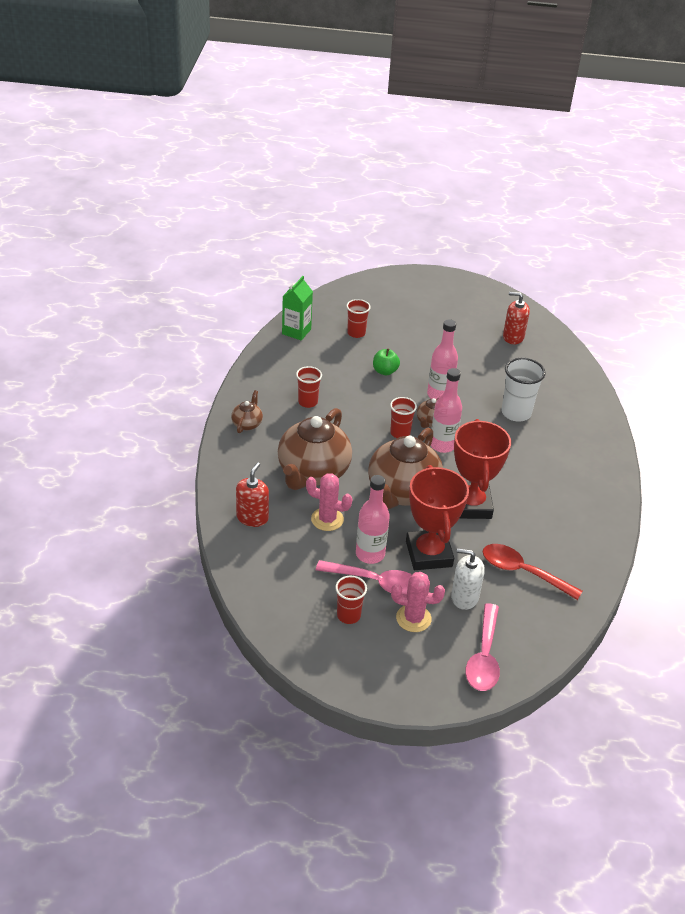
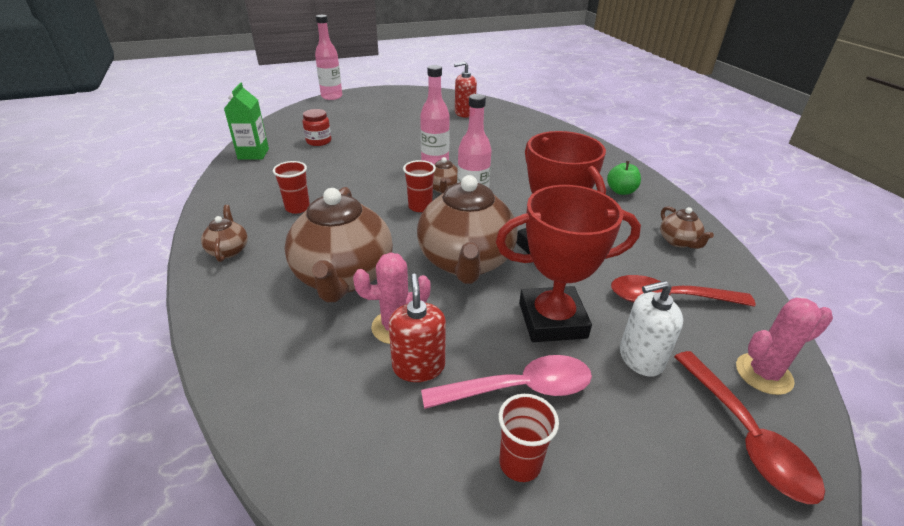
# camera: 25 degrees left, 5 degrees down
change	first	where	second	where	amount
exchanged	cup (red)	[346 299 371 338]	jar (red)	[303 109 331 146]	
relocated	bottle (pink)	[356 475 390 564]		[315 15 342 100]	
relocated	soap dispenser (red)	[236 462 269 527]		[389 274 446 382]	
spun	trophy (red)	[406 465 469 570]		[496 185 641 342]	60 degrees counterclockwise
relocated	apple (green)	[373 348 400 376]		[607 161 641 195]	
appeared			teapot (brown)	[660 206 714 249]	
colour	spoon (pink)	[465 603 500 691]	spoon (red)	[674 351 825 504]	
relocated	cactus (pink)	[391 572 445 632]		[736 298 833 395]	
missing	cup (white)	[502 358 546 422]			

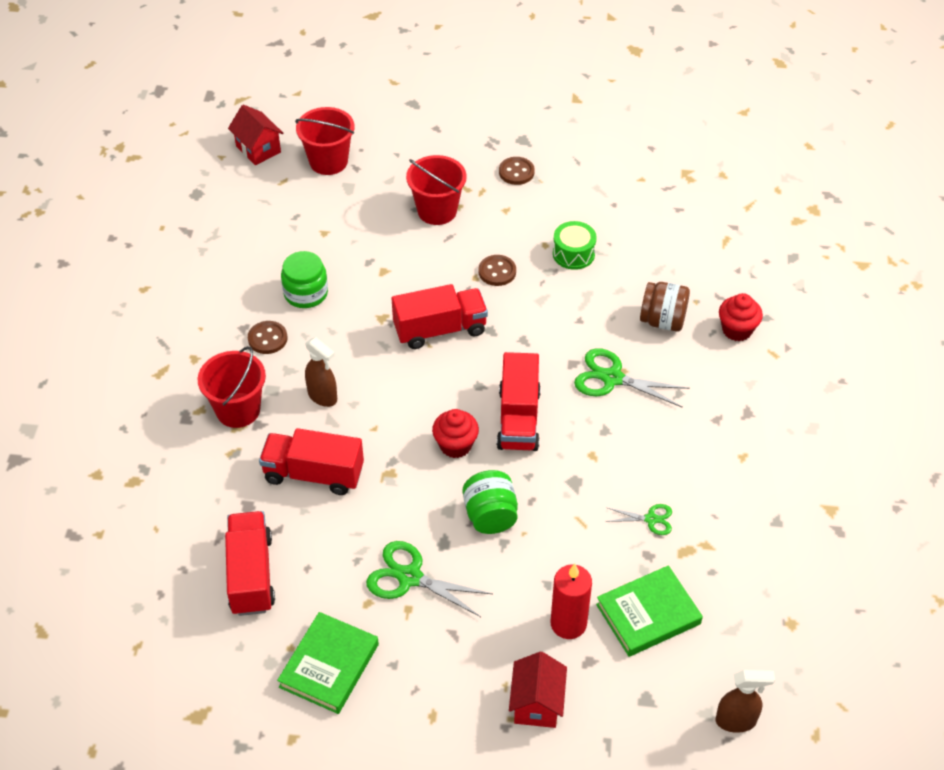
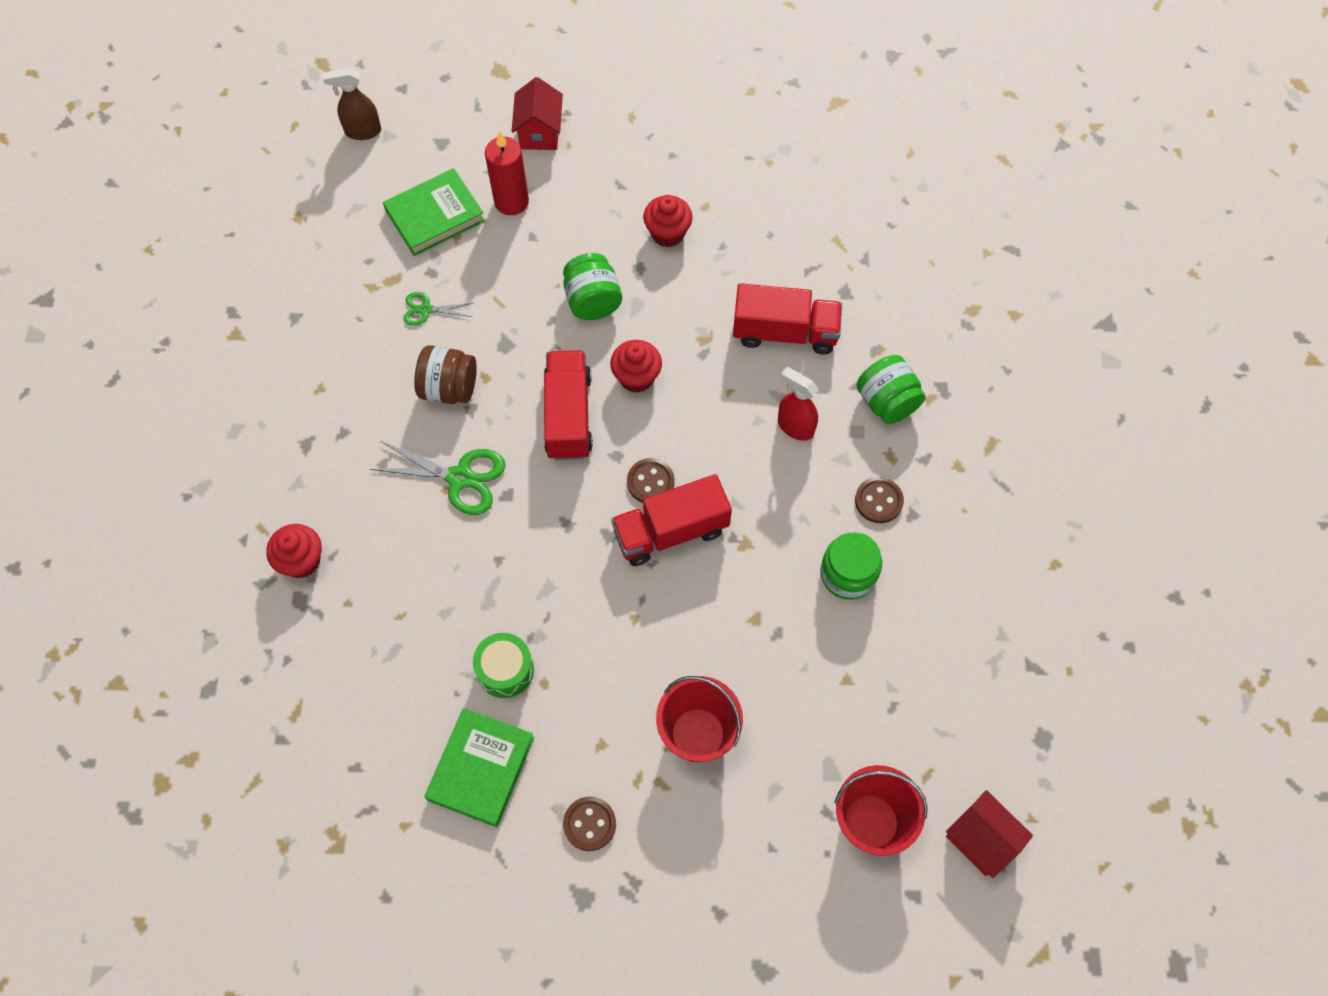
# camera: 175 degrees right, 15 degrees up
change	first	where	second	where	amount
relocated	jar (brown)	[640 282 690 332]		[414 345 477 404]	
relocated	book (green)	[277 612 379 714]		[424 708 534 827]	
relocated	button (brown)	[478 255 516 286]		[627 458 675 503]	
exchanged	scissors (green)	[366 541 493 617]	cupcake (red)	[643 195 693 247]	
colour	spray bottle (brown)	[305 337 337 407]	spray bottle (red)	[778 367 818 441]	
exchanged	bucket (red)	[198 346 266 428]	jar (green)	[856 355 926 424]	
missing	truck (red)	[225 511 275 616]			

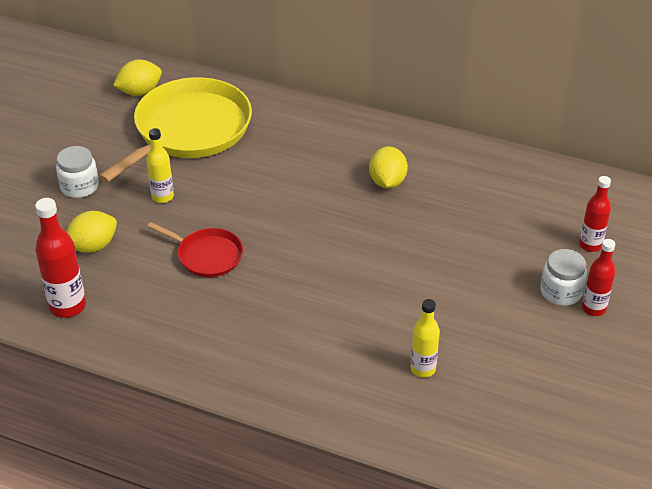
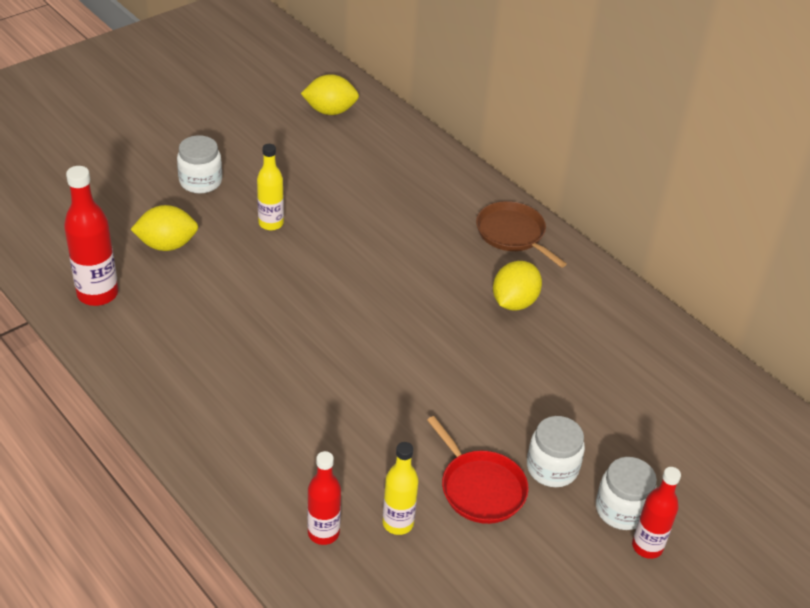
# camera: 25 degrees right, 0 degrees up
change	first	where	second	where	amount
relocated	bottle (red)	[579 176 611 252]		[307 451 341 545]	
relocated	pan (red)	[147 222 243 277]		[427 416 529 524]	
appeared			pan (brown)	[476 201 567 268]	
appeared			jar (white)	[527 416 585 487]	
missing	pan (yellow)	[98 77 252 183]			

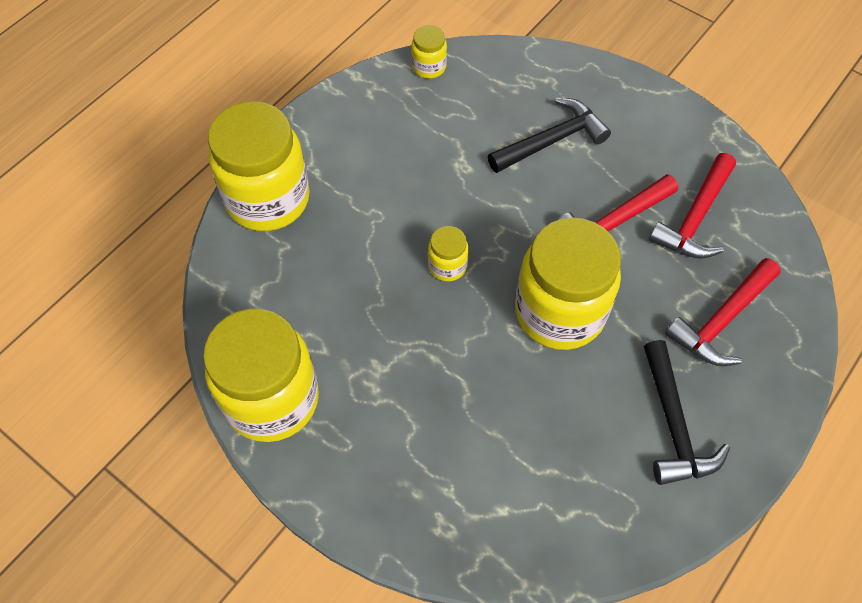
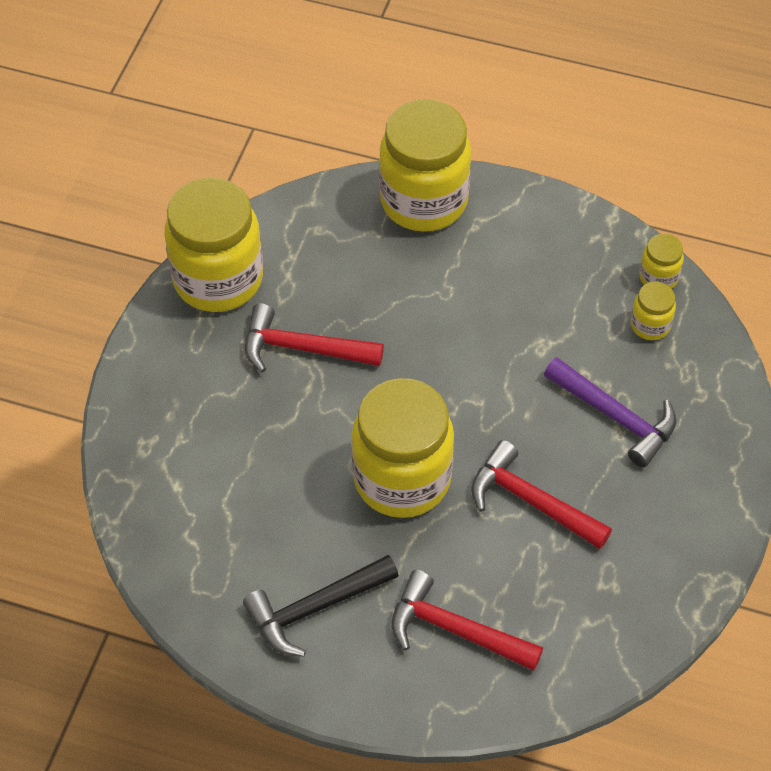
# camera: 70 degrees right, 5 degrees down
change	first	where	second	where	amount
relocated	hammer (red)	[649 153 736 258]		[245 304 384 373]	
colour	hammer (black)	[488 98 611 173]	hammer (purple)	[544 357 676 467]	
relocated	jar (yellow)	[428 226 469 281]		[631 282 676 340]	

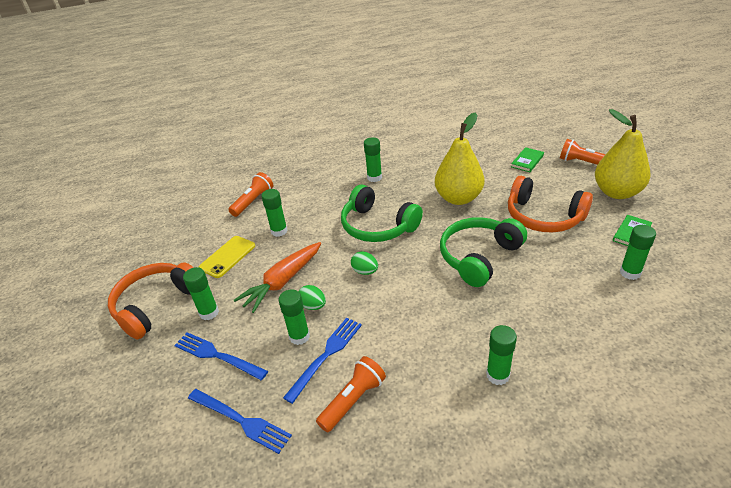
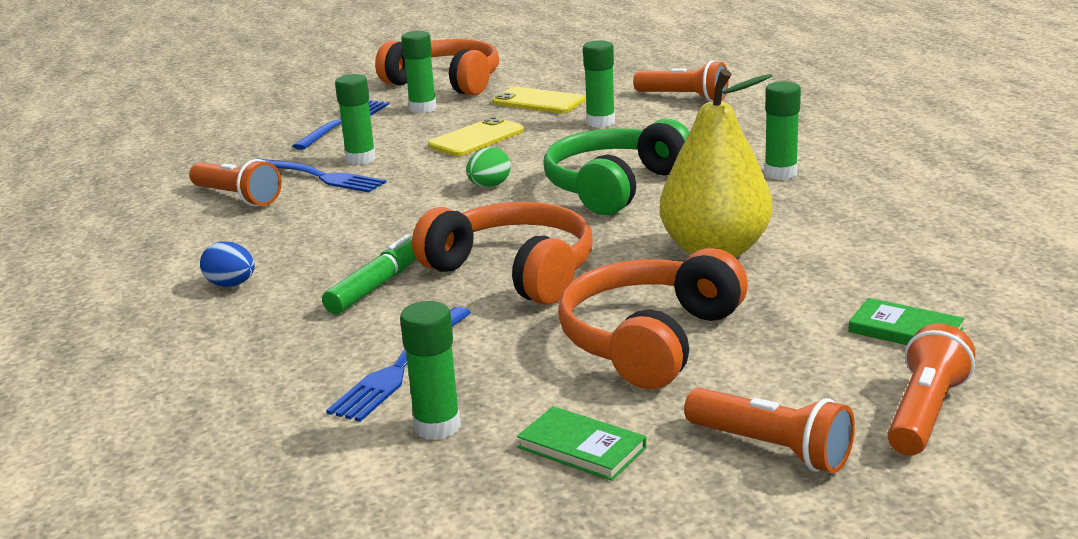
# camera: 85 degrees right, 15 degrees down
change	first	where	second	where	amount
exchanged	glue stick (green)	[486 325 517 385]	egg (blue)	[200 241 255 287]	
appeared			marker (green)	[322 234 416 314]	
relocated	fork (blue)	[188 389 292 454]		[326 307 472 422]	
colour	headphones (green)	[440 217 527 287]	headphones (orange)	[412 202 593 305]	
exchanged	carrot (orange)	[234 242 321 313]	phone (yellow)	[428 117 524 156]	
exchanged	pear (yellow)	[595 109 651 199]	flashlight (orange)	[684 388 855 473]	
missing	egg (green)	[298 285 326 310]			

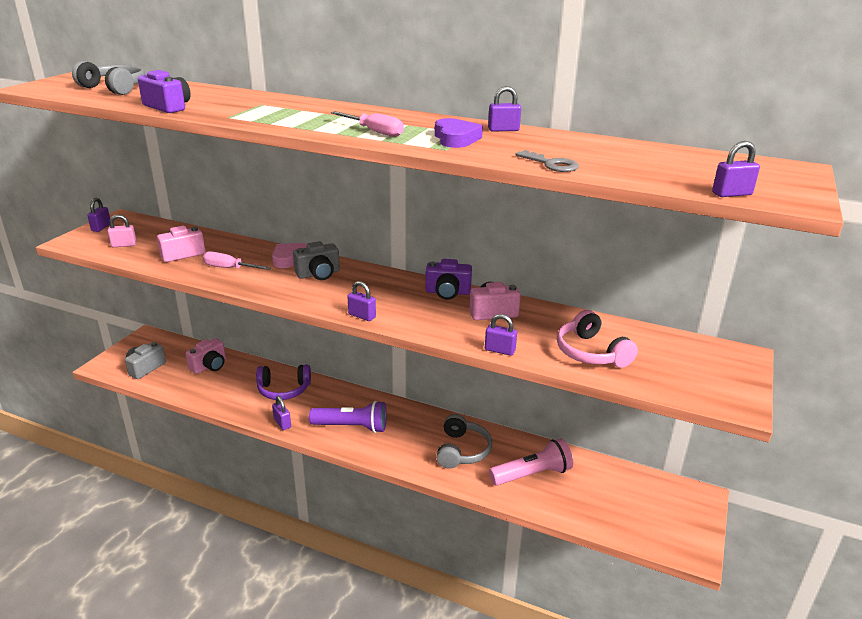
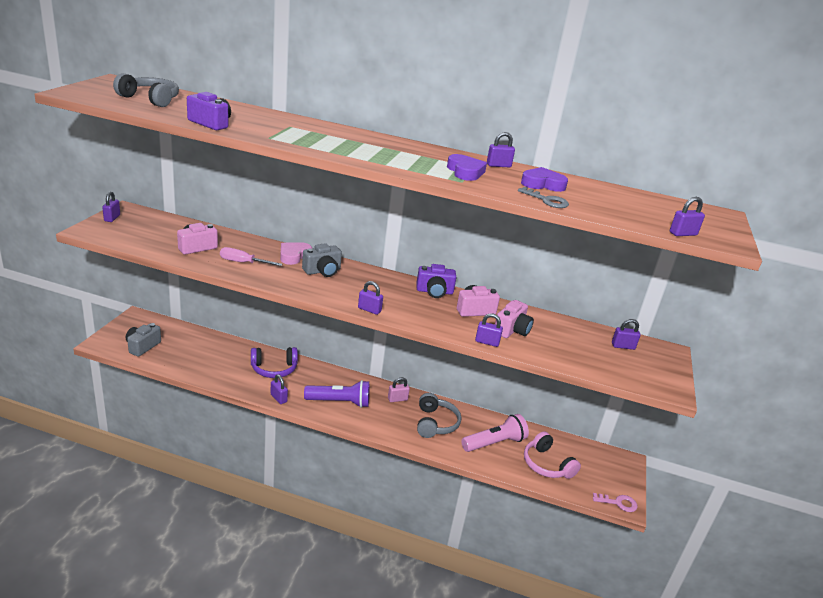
# camera: 10 degrees left, 0 degrees up
change	first	where	second	where	amount
relocated	padlock (pink)	[107 214 137 247]		[388 377 410 402]	
relocated	camera (pink)	[186 338 226 374]		[495 300 534 338]	
appeared			heart (purple)	[521 167 568 192]	
relocated	headphones (pink)	[557 310 638 368]		[524 431 581 479]	
appeared			key (pink)	[593 493 638 512]	
appeared			padlock (purple)	[612 319 641 350]	
missing	screwdriver (pink)	[331 111 404 137]			

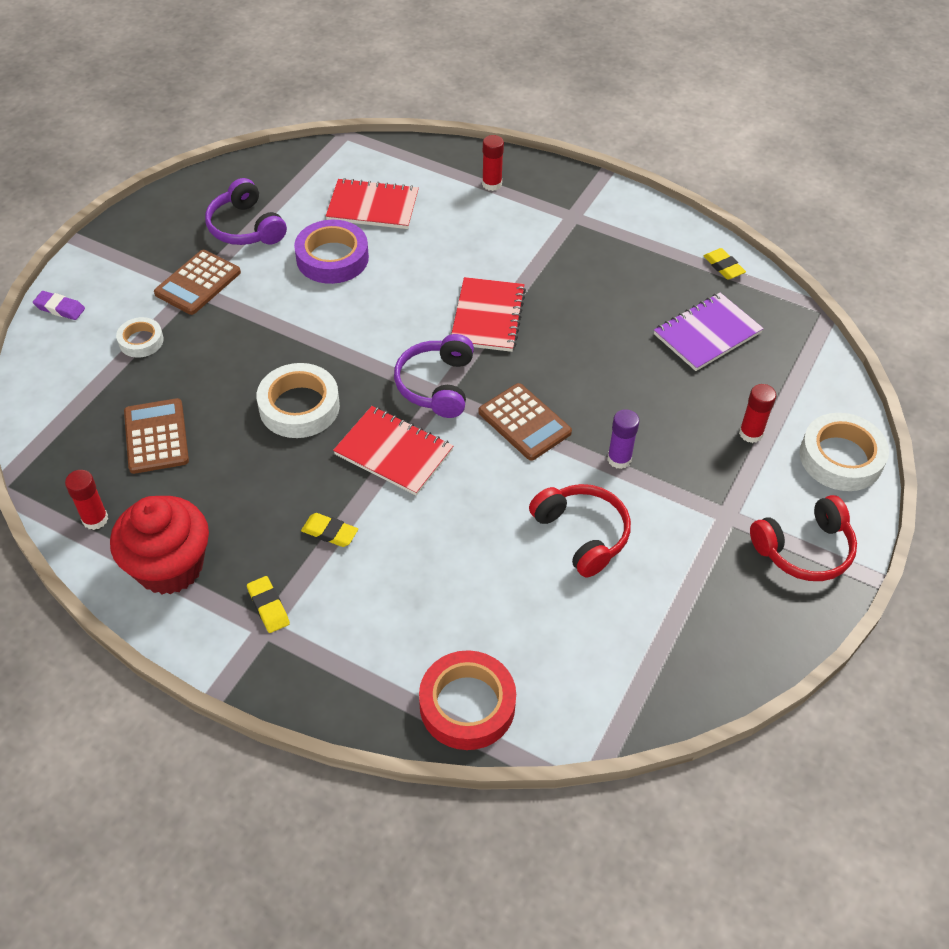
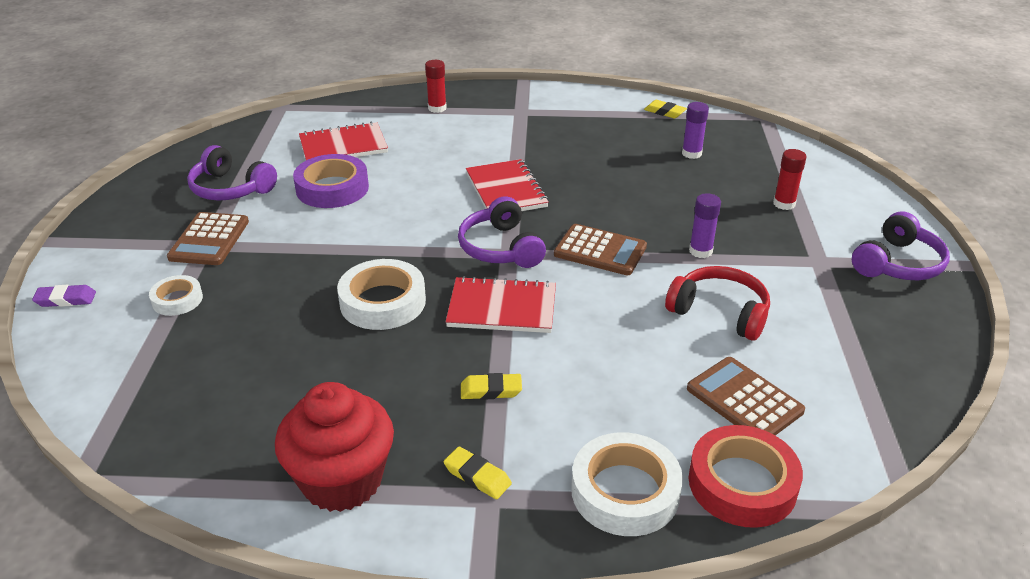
# camera: 25 degrees left, 15 degrees down
change	first	where	second	where	amount
relocated	tape (white)	[799 413 889 491]		[571 432 683 536]	
exchanged	notebook (purple)	[654 293 764 371]	glue stick (purple)	[682 102 709 159]	
relocated	calculator (brown)	[124 398 189 474]		[687 357 805 435]	
colour	headphones (red)	[750 495 857 581]	headphones (purple)	[852 212 950 280]	
missing	glue stick (red)	[65 470 108 530]			

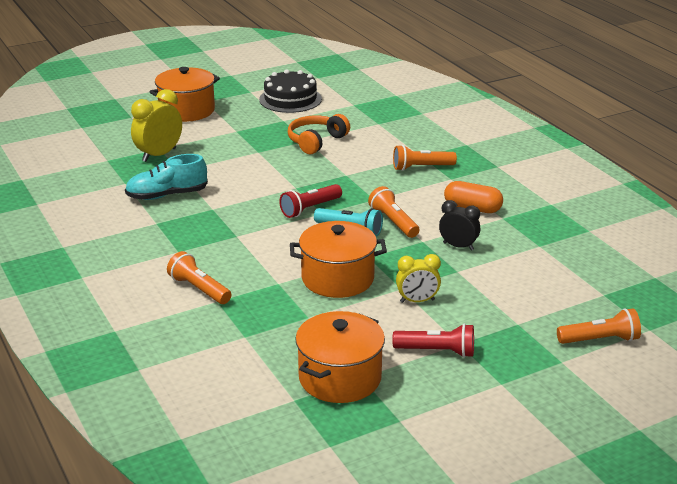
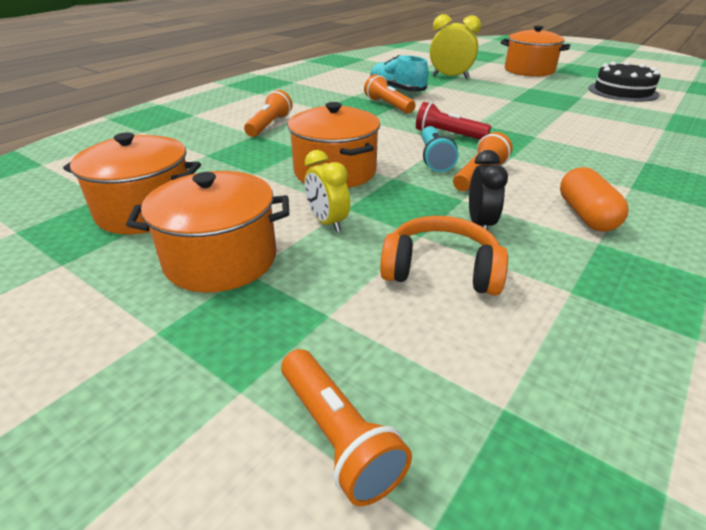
# camera: 65 degrees right, 5 degrees up
change	first	where	second	where	amount
exchanged	flashlight (red)	[392 324 474 358]	pot (orange)	[126 171 289 292]	
relocated	flashlight (orange)	[393 145 457 171]		[364 74 416 114]	
relocated	headphones (orange)	[288 114 350 154]		[380 216 508 296]	

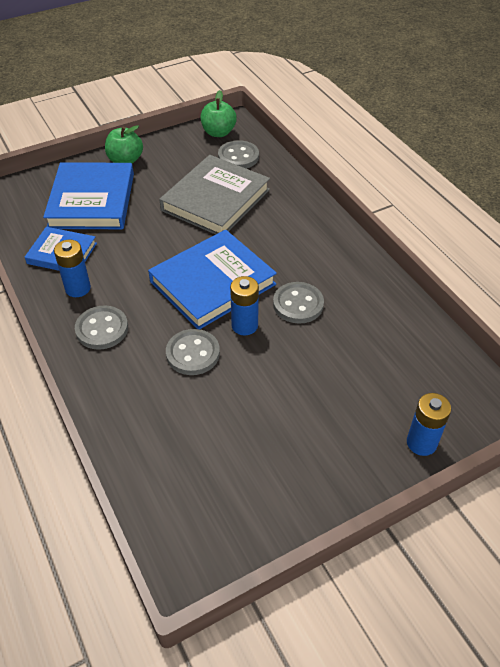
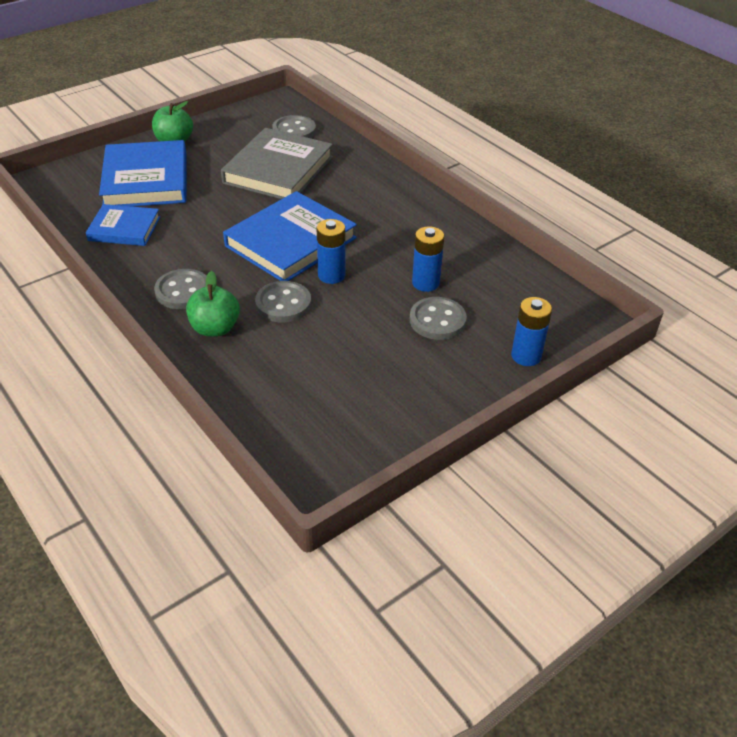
# camera: 10 degrees left, 5 degrees down
change	first	where	second	where	amount
relocated	apple (green)	[201 90 237 137]		[186 271 240 337]	
relocated	button (grey)	[273 282 324 324]		[410 297 467 340]	
relocated	battery (blue)	[54 239 91 297]		[412 226 444 292]	

